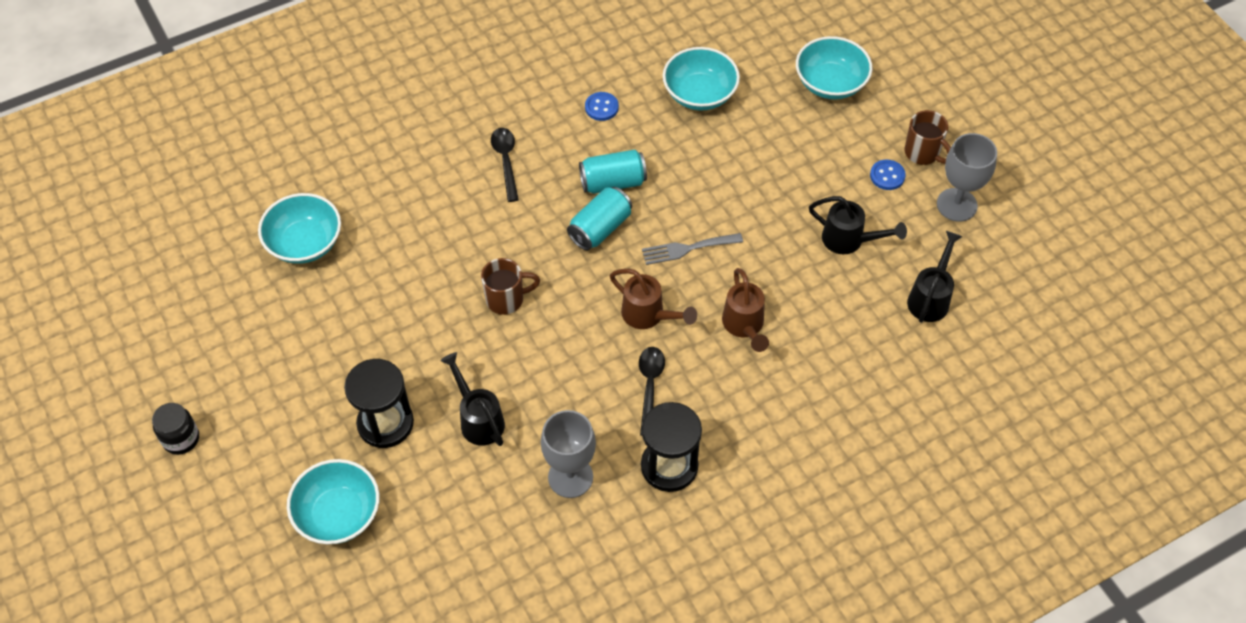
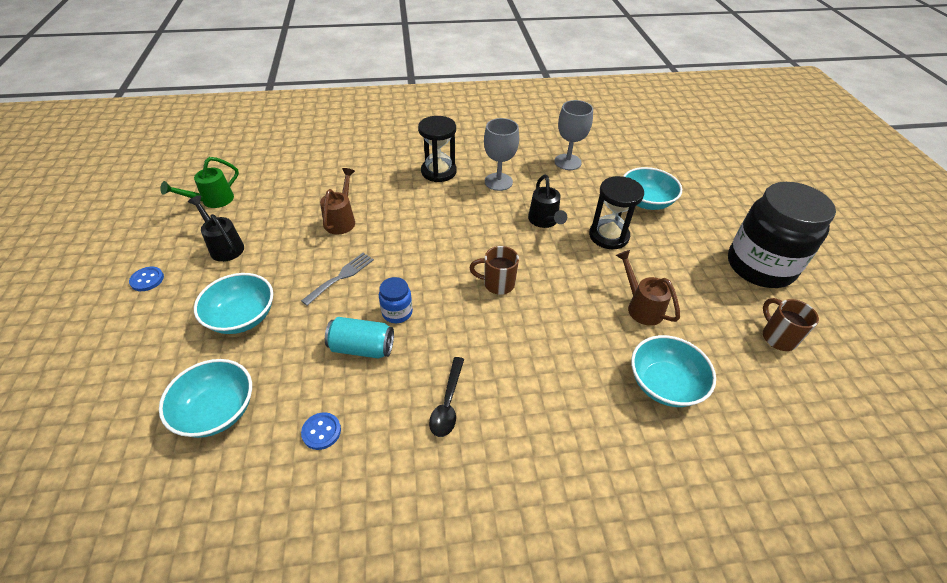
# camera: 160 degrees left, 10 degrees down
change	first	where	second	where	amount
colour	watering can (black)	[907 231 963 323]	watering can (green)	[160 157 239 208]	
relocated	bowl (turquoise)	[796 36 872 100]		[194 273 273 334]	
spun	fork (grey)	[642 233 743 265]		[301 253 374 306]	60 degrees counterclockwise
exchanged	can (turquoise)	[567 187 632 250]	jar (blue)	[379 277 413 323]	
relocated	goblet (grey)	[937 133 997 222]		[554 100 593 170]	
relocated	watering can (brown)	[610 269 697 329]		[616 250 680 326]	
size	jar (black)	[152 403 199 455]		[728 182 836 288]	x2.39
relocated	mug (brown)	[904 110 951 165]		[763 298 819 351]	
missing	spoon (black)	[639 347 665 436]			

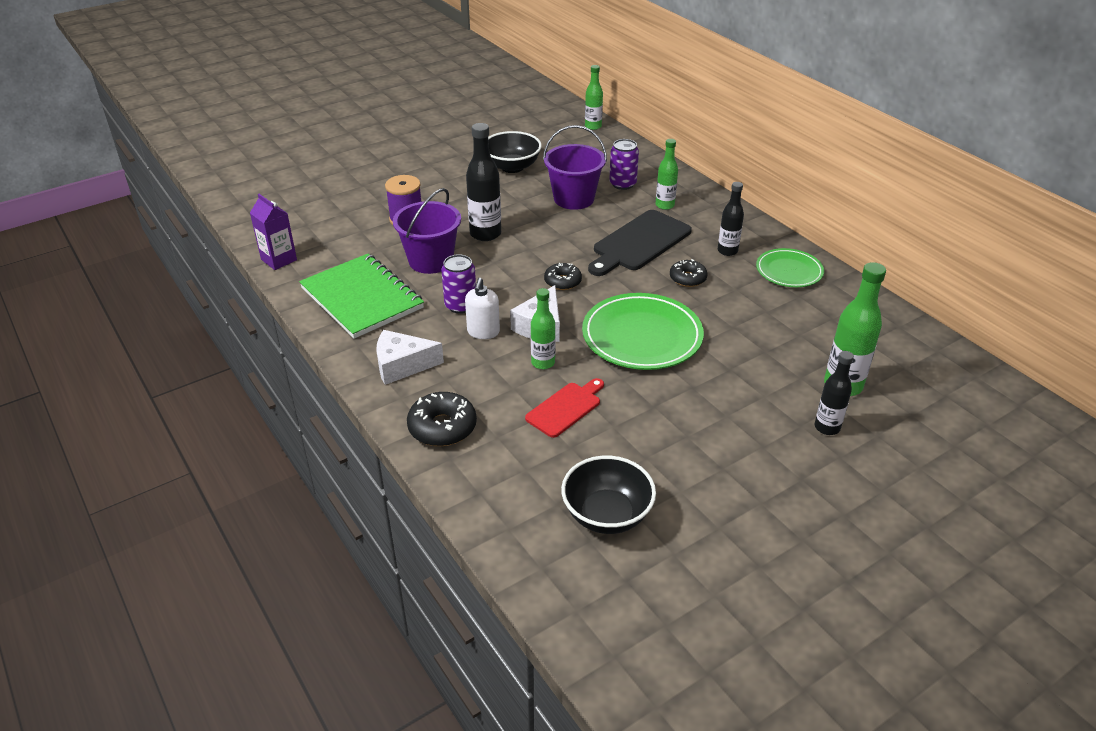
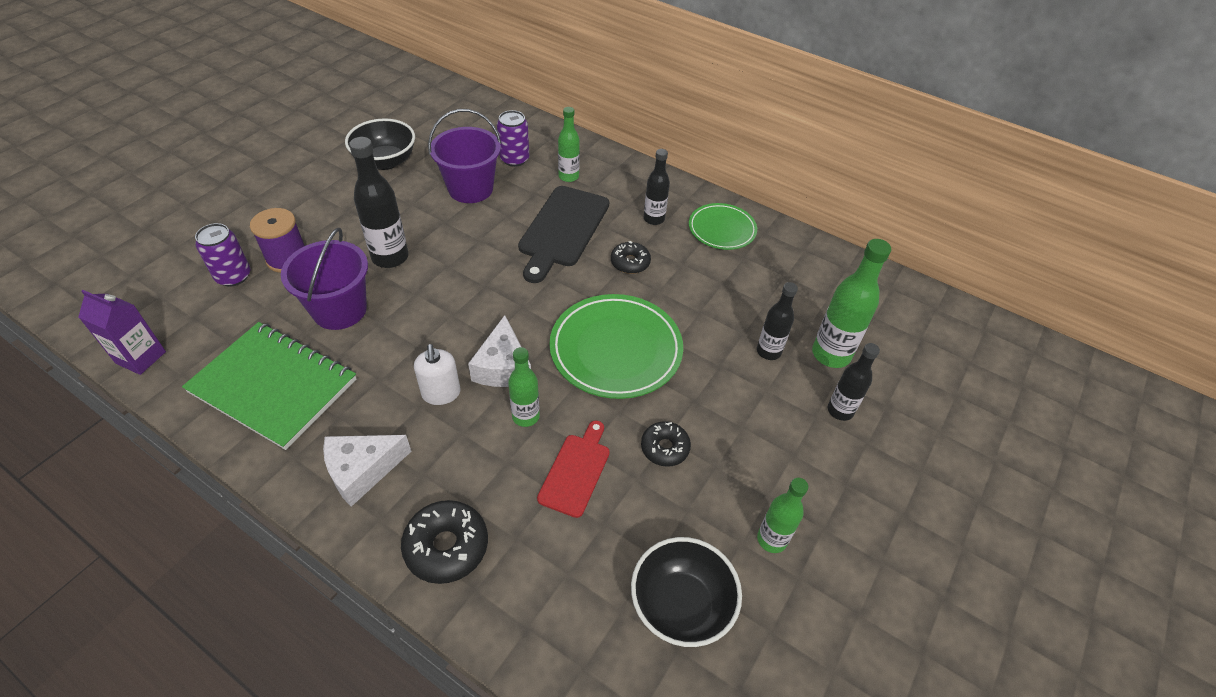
# camera: 25 degrees left, 10 degrees up
change	first	where	second	where	amount
relocated	can (purple)	[441 254 476 314]		[195 223 250 286]	
relocated	donut (black)	[544 263 582 290]		[641 421 691 467]	
appeared			bottle (black)	[757 282 798 360]	
relocated	bottle (green)	[585 65 603 130]		[757 478 808 553]	

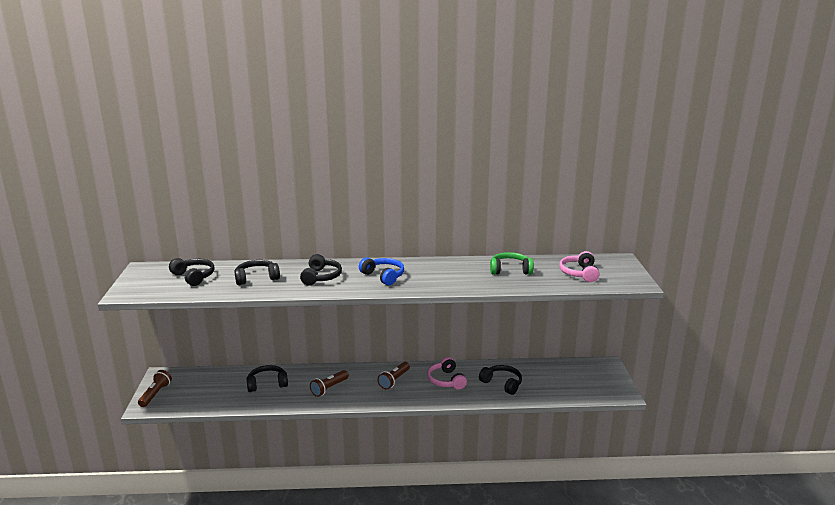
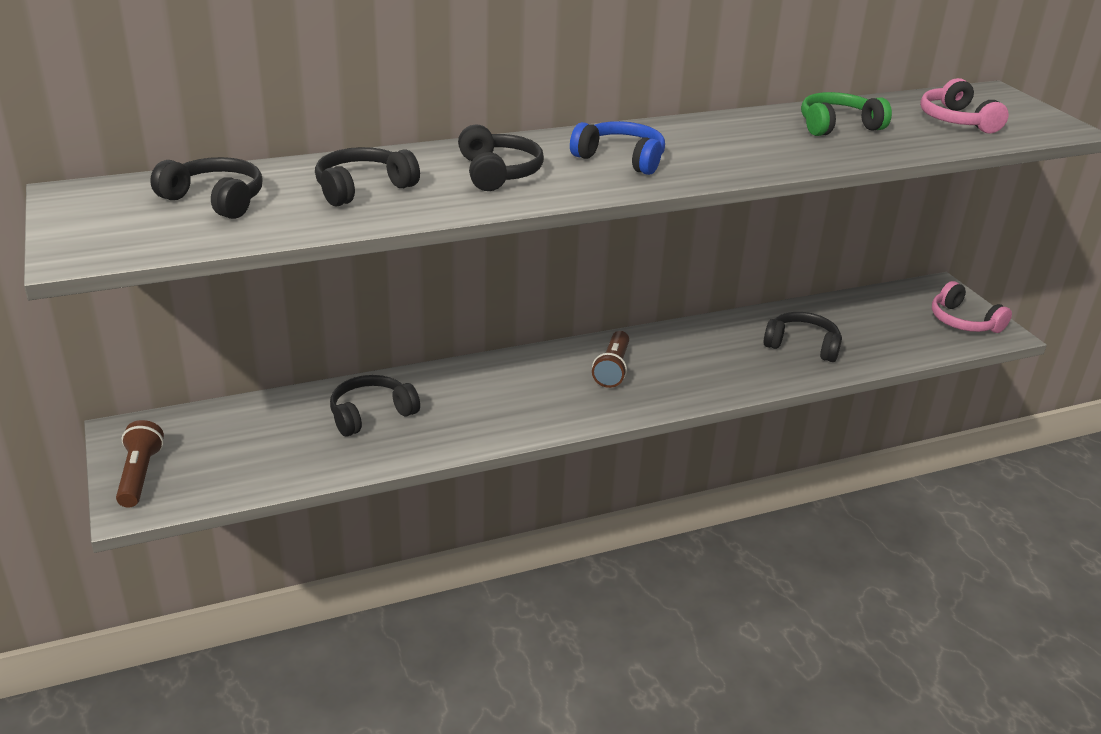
# camera: 20 degrees left, 10 degrees up
change	first	where	second	where	amount
relocated	headphones (pink)	[427 357 467 390]		[932 281 1012 333]	
missing	flashlight (brown)	[310 370 349 397]			

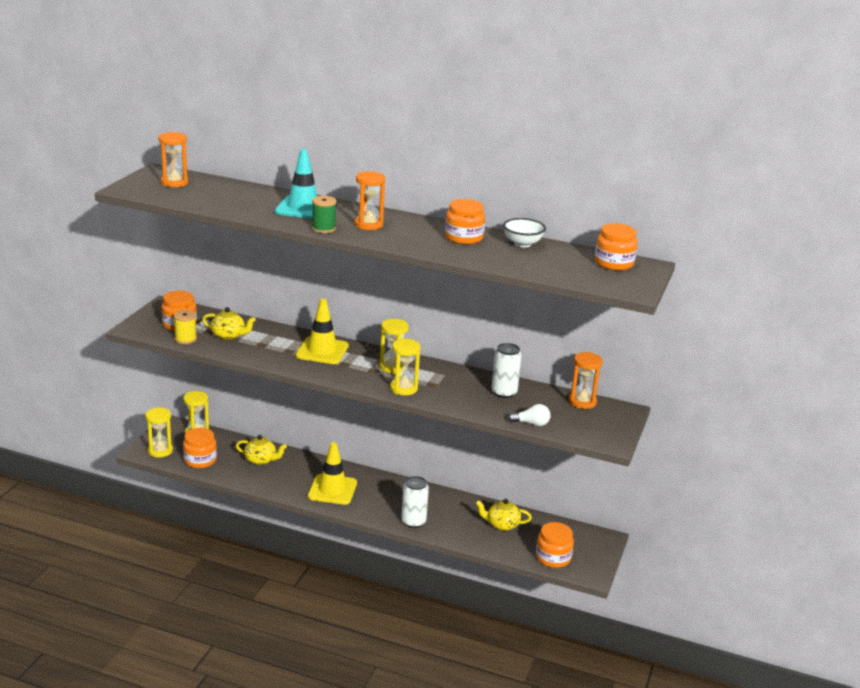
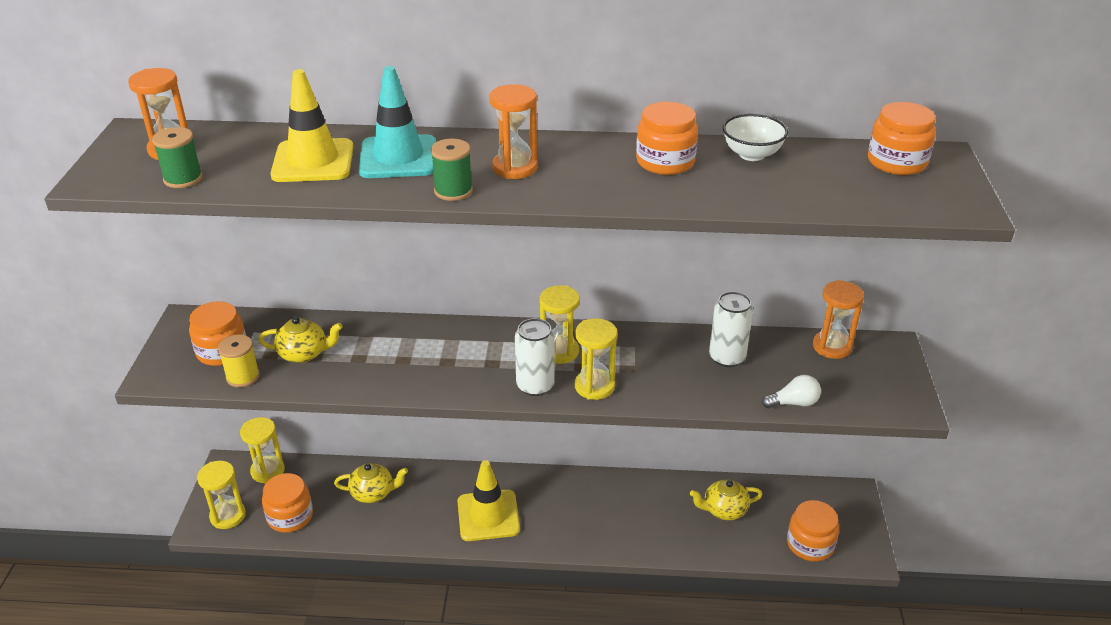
# camera: 15 degrees left, 10 degrees up
change	first	where	second	where	amount
appeared			spool (green)	[152 127 203 188]	
relocated	traffic cone (yellow)	[296 298 349 364]		[271 69 353 182]	
relocated	can (white)	[401 476 429 528]		[515 318 555 396]	

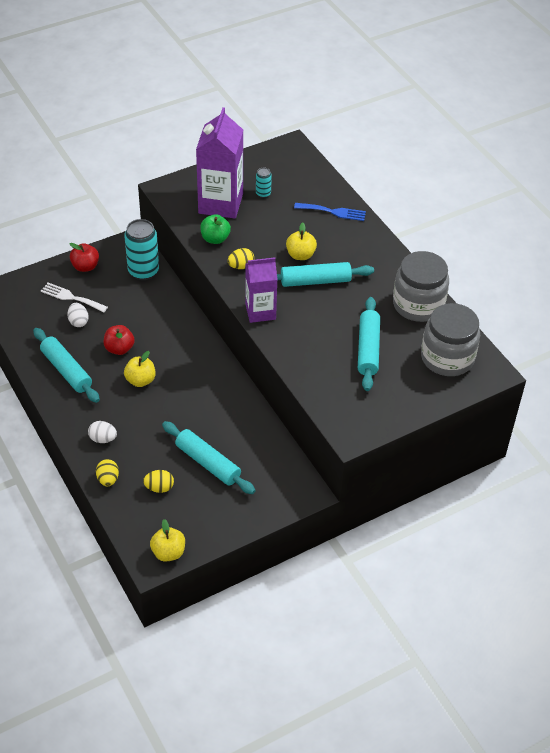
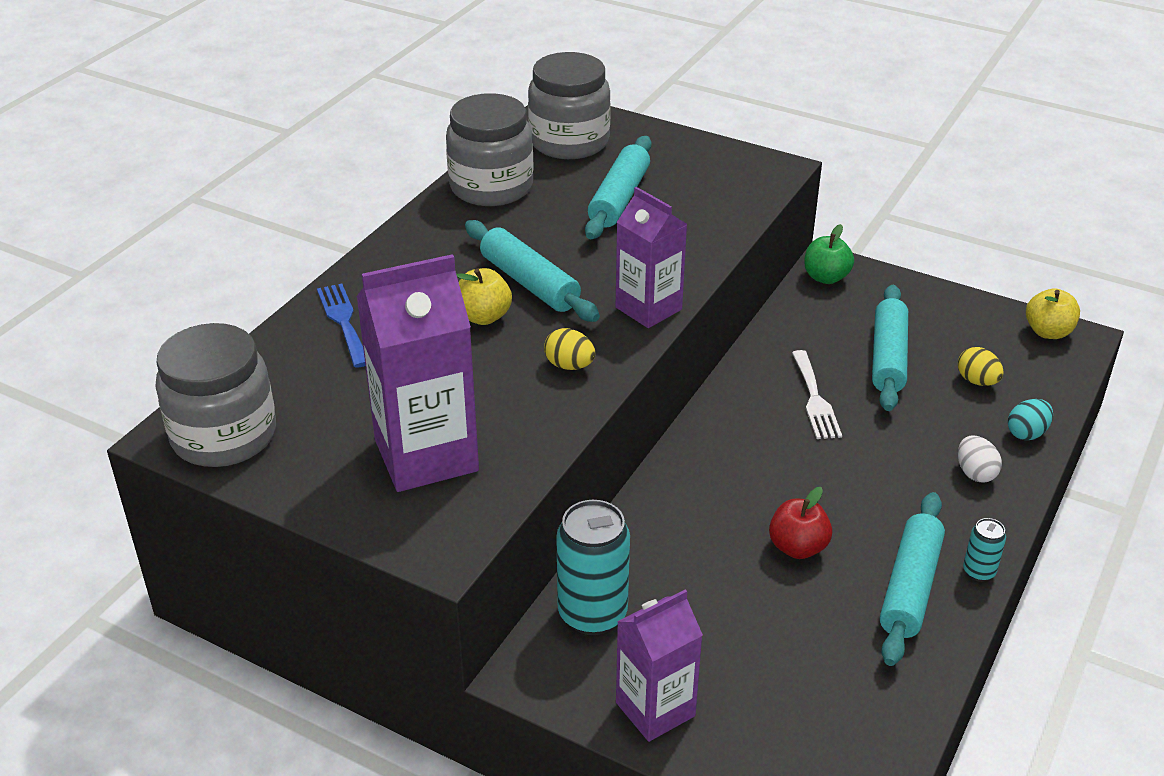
# camera: 120 degrees left, 10 degrees down
change	first	where	second	where	amount
appeared			jar (grey)	[155 323 276 467]	
spun	rolling pin (turquoise)	[358 297 380 391]		[585 136 652 239]	45 degrees counterclockwise
exchanged	apple (red)	[69 243 99 272]	carton (purple)	[616 589 703 742]	
relocated	fork (white)	[41 283 108 312]		[792 350 842 439]	
relocated	apple (green)	[200 214 231 244]		[804 224 854 284]	
relocated	can (turquoise)	[256 168 272 198]		[963 518 1006 582]	
colour	egg (yellow)	[96 459 119 486]	egg (turquoise)	[1008 399 1053 440]	
missing	egg (white)	[67 303 89 327]			
missing	apple (yellow)	[124 351 156 387]			

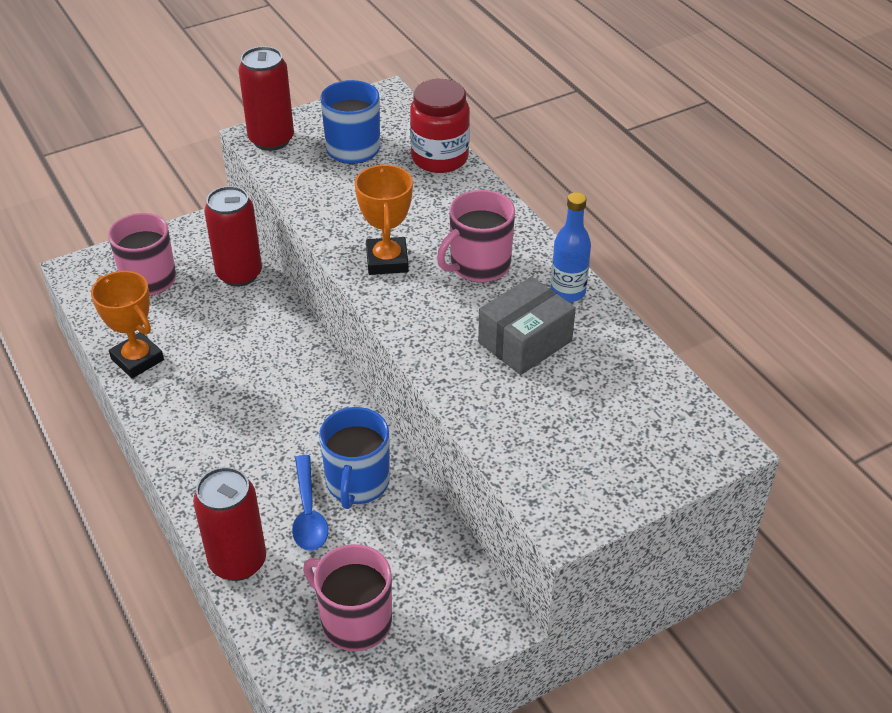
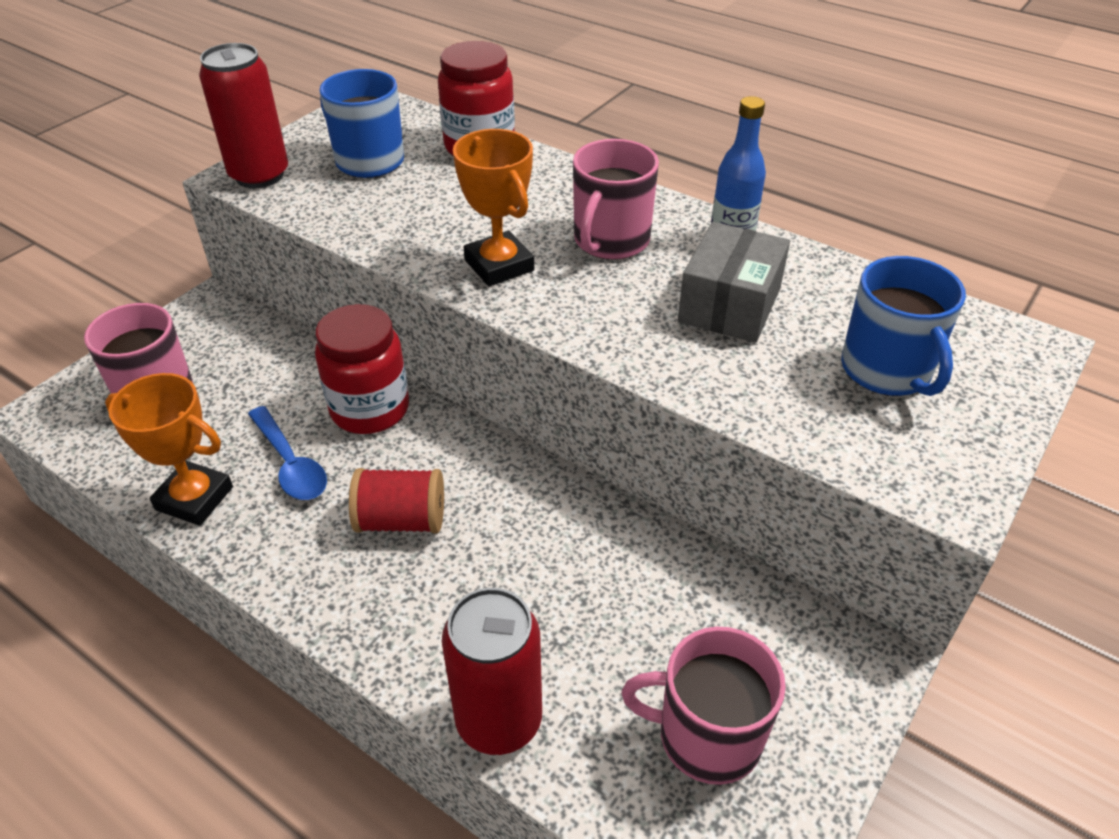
# camera: 25 degrees left, 0 degrees up
change	first	where	second	where	amount
relocated	spoon (blue)	[292 455 328 551]		[248 406 327 500]	
appeared			jar (red)	[315 304 409 434]	
appeared			spool (red)	[349 468 444 534]	
relocated	mug (blue)	[319 407 390 509]		[841 256 966 396]	
missing	can (red)	[204 186 262 286]			

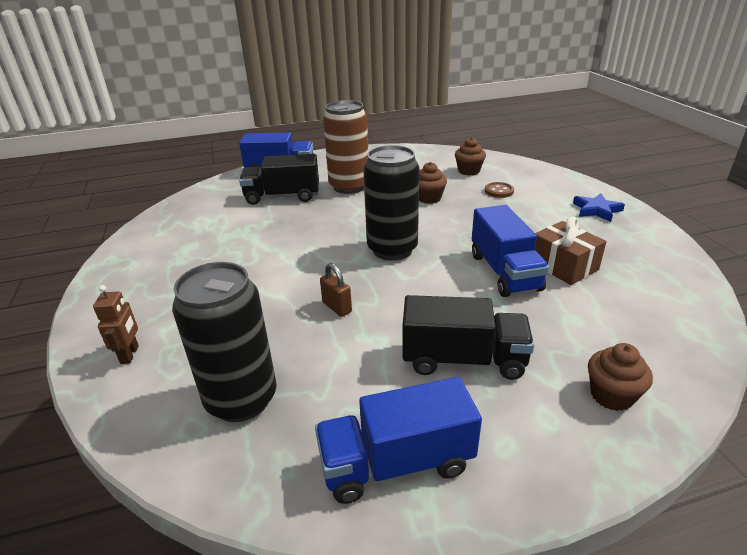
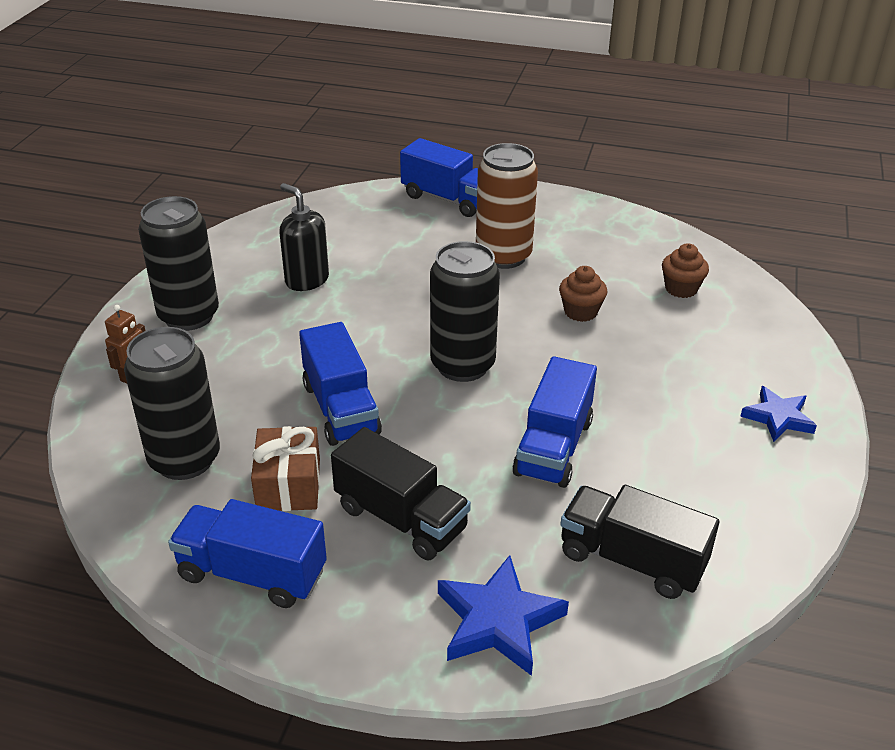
# camera: 30 degrees right, 5 degrees up
change	first	where	second	where	amount
appeared			can (black)	[138 196 219 331]	
relocated	gift (brown)	[535 217 606 285]		[251 426 320 511]	
appeared			soap dispenser (black)	[279 183 329 291]	
exchanged	padlock (brown)	[320 263 352 317]	truck (blue)	[299 322 382 446]	
exchanged	cupcake (brown)	[588 343 653 411]	star (blue)	[438 555 569 676]	
relocated	truck (black)	[239 154 319 205]		[560 485 719 599]	
missing	button (brown)	[485 182 514 198]			

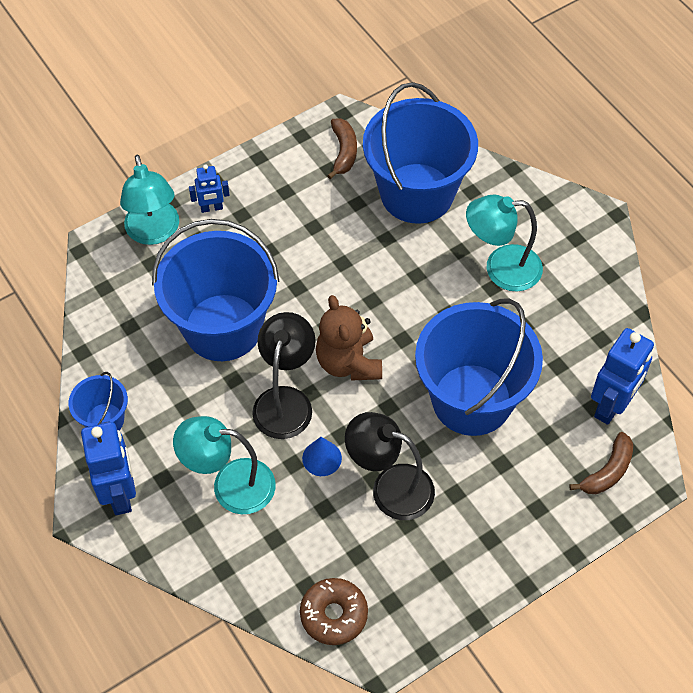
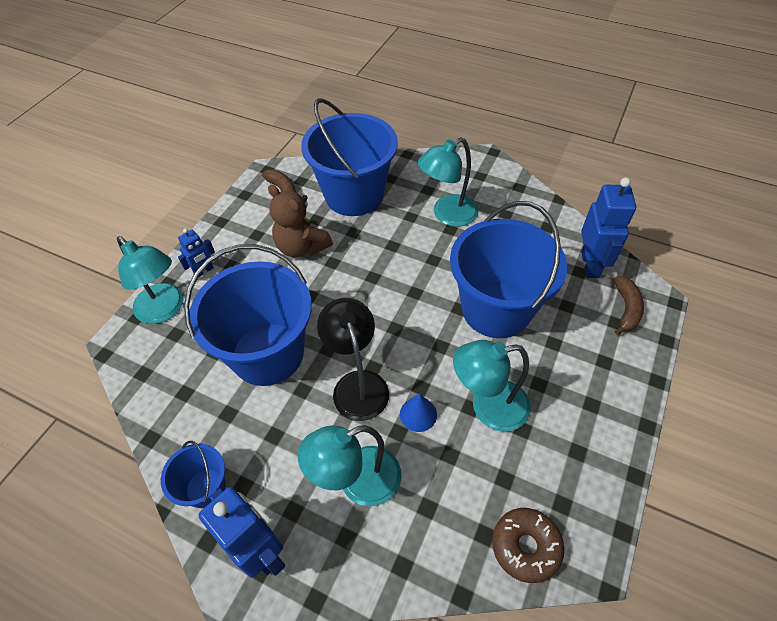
# camera: 30 degrees left, 5 degrees down
change	first	where	second	where	amount
relocated	teddy bear (brown)	[316 295 382 381]		[268 184 333 257]	
colour	lamp (black)	[345 412 435 520]	lamp (turquoise)	[453 340 531 432]	

